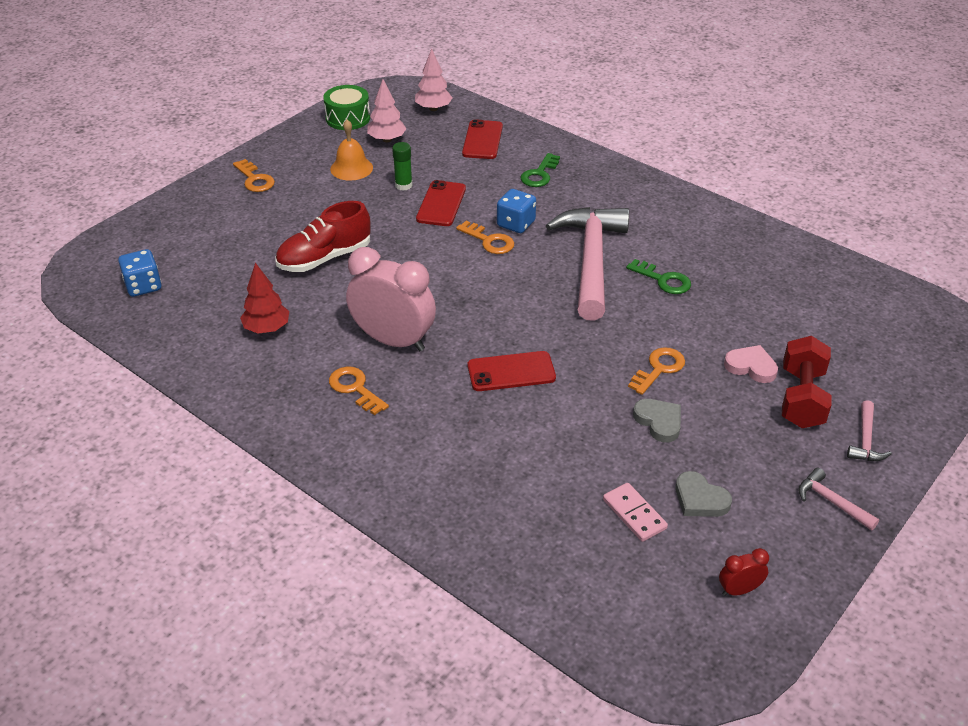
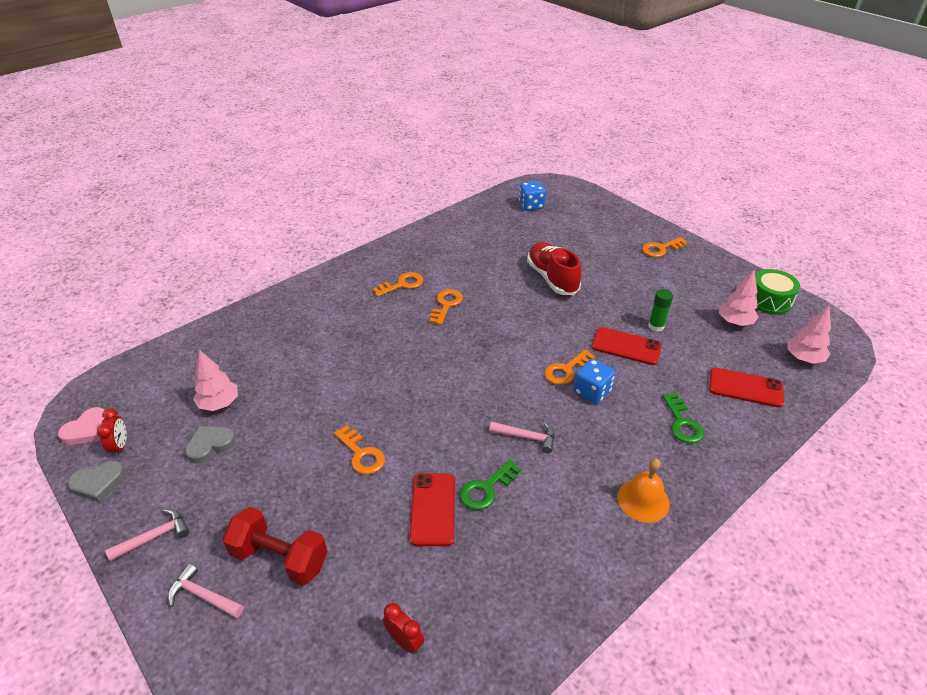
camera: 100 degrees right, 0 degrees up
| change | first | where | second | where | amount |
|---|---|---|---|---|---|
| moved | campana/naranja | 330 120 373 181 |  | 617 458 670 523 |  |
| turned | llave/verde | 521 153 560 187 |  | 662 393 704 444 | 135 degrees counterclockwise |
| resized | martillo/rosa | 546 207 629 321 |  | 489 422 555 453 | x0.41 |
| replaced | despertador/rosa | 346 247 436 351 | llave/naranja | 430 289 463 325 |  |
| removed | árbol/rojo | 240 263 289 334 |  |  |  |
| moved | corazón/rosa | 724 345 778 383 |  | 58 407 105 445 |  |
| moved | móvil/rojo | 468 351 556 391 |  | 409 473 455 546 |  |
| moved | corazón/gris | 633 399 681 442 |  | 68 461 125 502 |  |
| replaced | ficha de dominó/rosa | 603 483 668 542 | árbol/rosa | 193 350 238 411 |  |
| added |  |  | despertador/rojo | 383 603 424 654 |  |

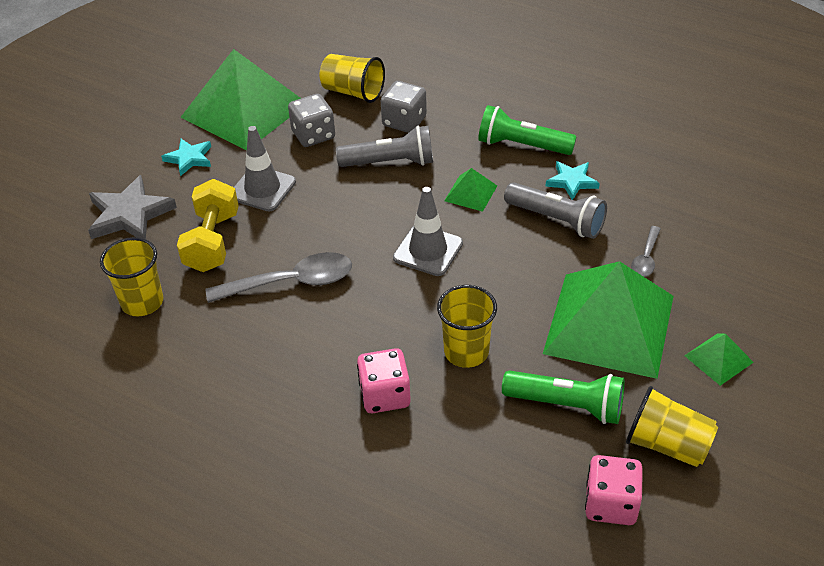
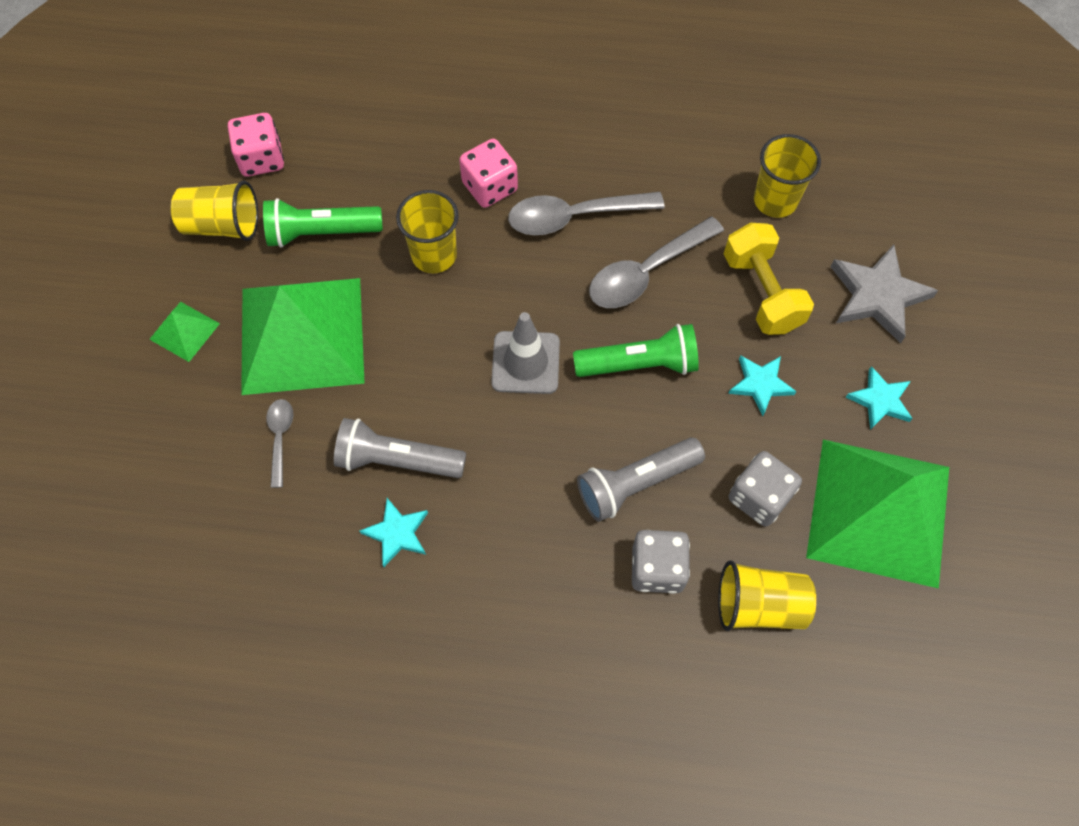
camera: 155 degrees right, 20 degrees up
| change | first | where | second | where | amount |
|---|---|---|---|---|---|
| moved | lámpara de mano/verde | 478 105 577 155 |  | 573 324 699 377 |  |
| replaced | cono de tráfico/gris | 234 126 296 211 | estrella/turquesa | 728 355 796 416 |  |
| removed | pirámide/verde | 444 168 497 212 |  |  |  |
| added |  |  | cuchara/gris | 508 192 665 235 |  |

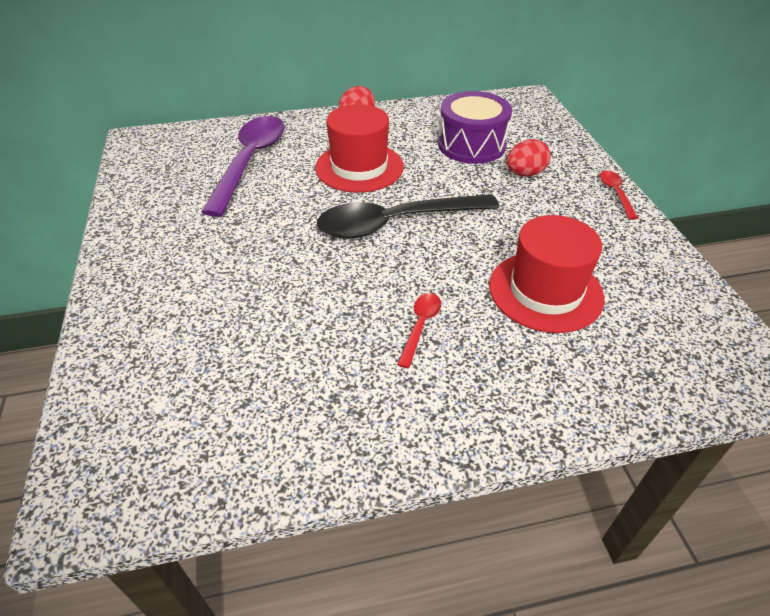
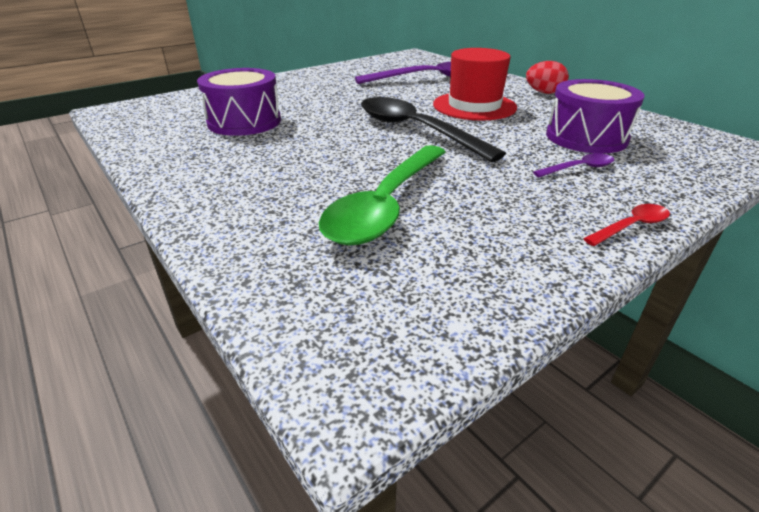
camera: 65 degrees right, 10 degrees down
| change | first | where | second | where | amount |
|---|---|---|---|---|---|
| replaced | huevo/rojo | 506 139 550 176 | cuchara/morado | 533 153 614 177 |  |
| replaced | sombrero/rojo | 489 215 604 333 | cuchara/verde | 319 145 446 245 |  |
| removed | cuchara/rojo | 397 293 441 368 |  |  |  |
| added |  |  | tambor/morado | 197 68 281 136 |  |

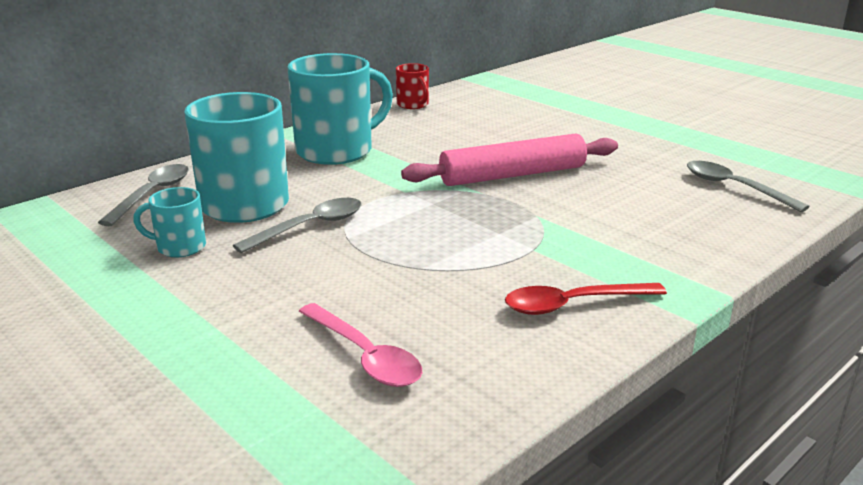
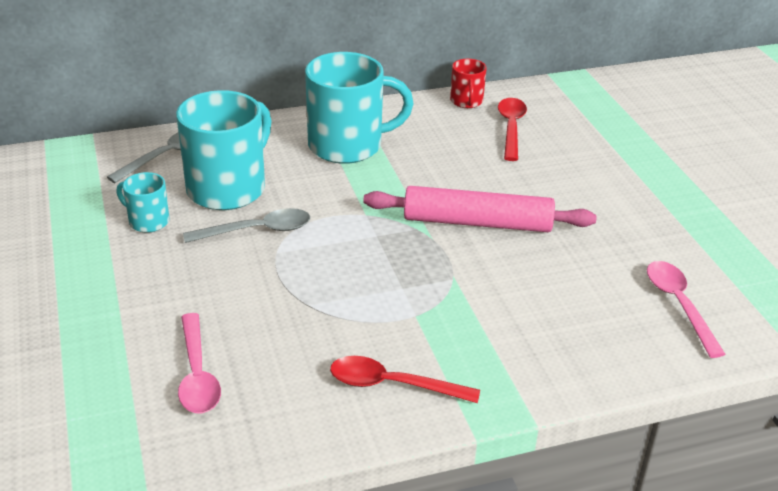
camera: 25 degrees right, 10 degrees up
| change | first | where | second | where | amount |
|---|---|---|---|---|---|
| recoloured | cuchara/gris | 687 161 810 212 | cuchara/rosa | 647 261 726 358 |  |
| added |  |  | cuchara/rojo | 498 98 527 161 |  |

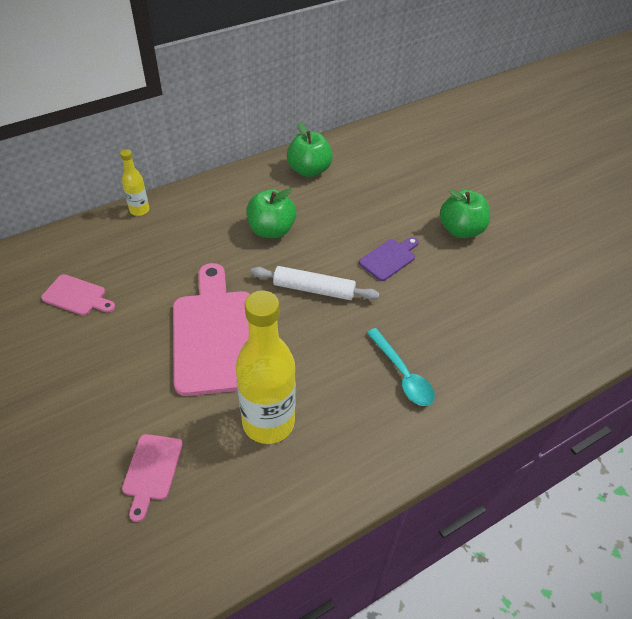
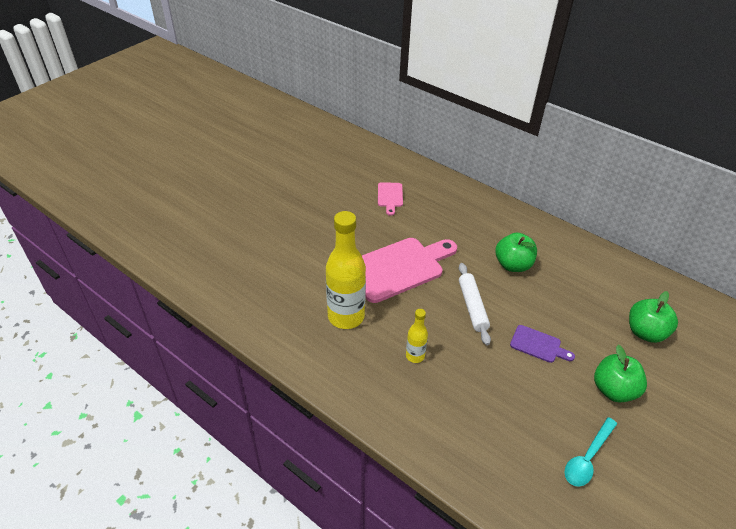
camera: 70 degrees right, 5 degrees down
| change | first | where | second | where | amount |
|---|---|---|---|---|---|
| moved | manzana/verde | 287 122 333 177 |  | 629 291 678 343 |  |
| moved | botella/amarillo | 120 149 149 216 |  | 406 309 428 363 |  |
| moved | cuchara/turquesa | 367 328 435 406 |  | 565 417 617 487 |  |
| removed | tabla de cortar/rosa | 122 434 183 522 |  |  |  |

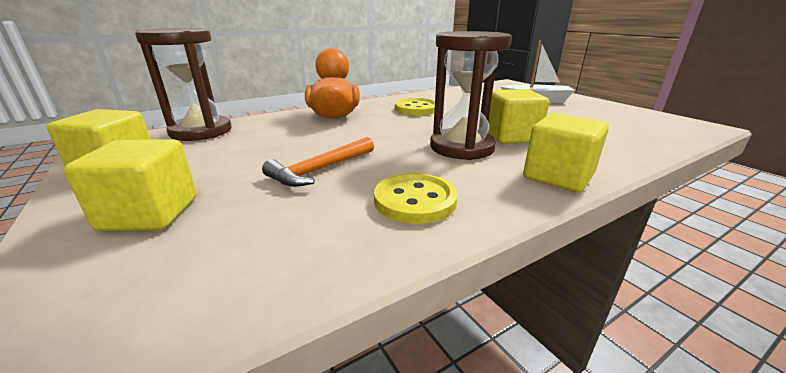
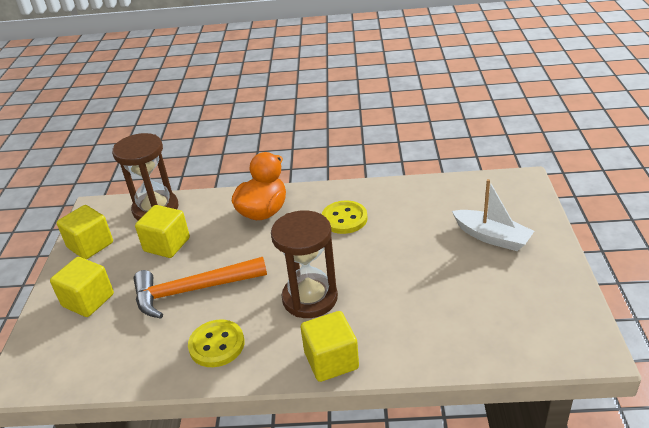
camera: 35 degrees right, 10 degrees up
| change | first | where | second | where | amount |
|---|---|---|---|---|---|
| moved | cubo/amarillo | 488 89 549 144 |  | 135 205 190 258 |  |
| resized | martillo/naranja | 262 137 374 187 |  | 133 257 267 319 | x1.55 |

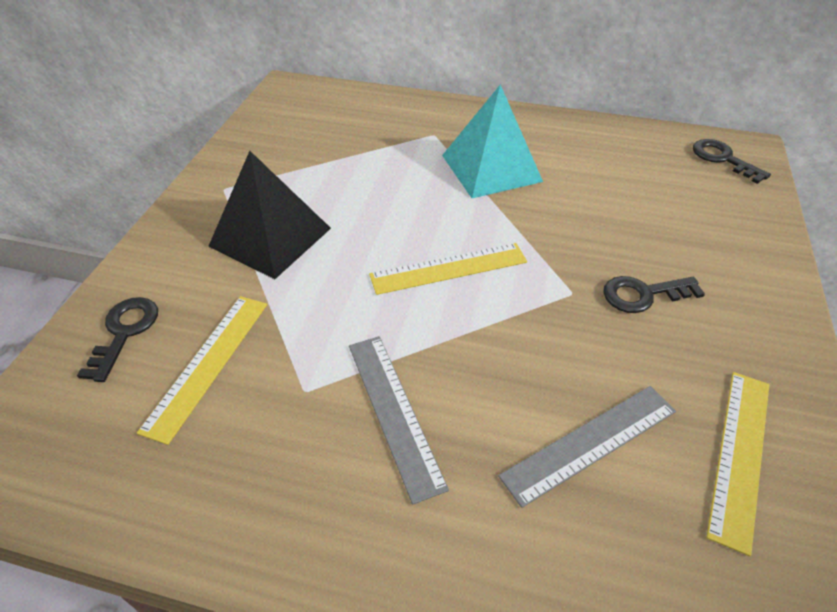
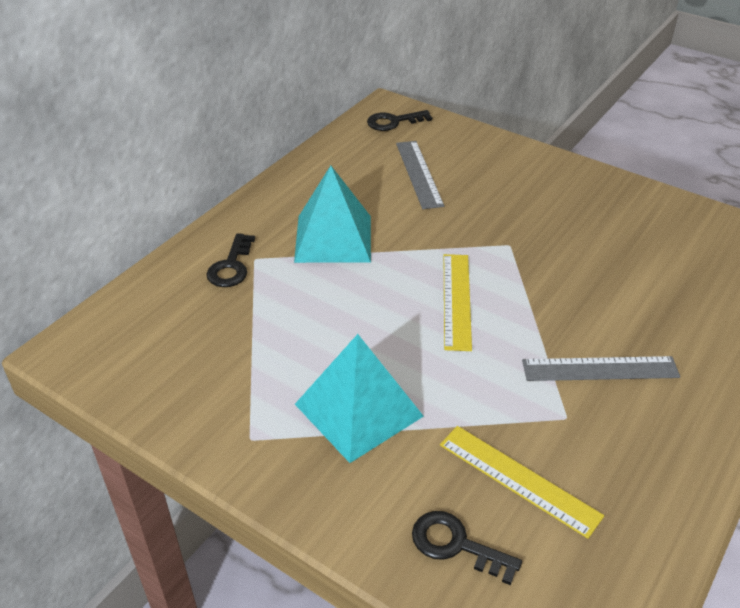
camera: 70 degrees left, 5 degrees down
| change | first | where | second | where | amount |
|---|---|---|---|---|---|
| recoloured | pirámide/negro | 208 151 331 279 | pirámide/turquesa | 295 334 424 463 |  |
| moved | llave/negro | 603 276 705 313 |  | 207 233 255 287 |  |
| removed | regla/amarillo | 706 372 769 556 |  |  |  |
| moved | regla/gris | 498 386 676 508 |  | 396 141 444 209 |  |

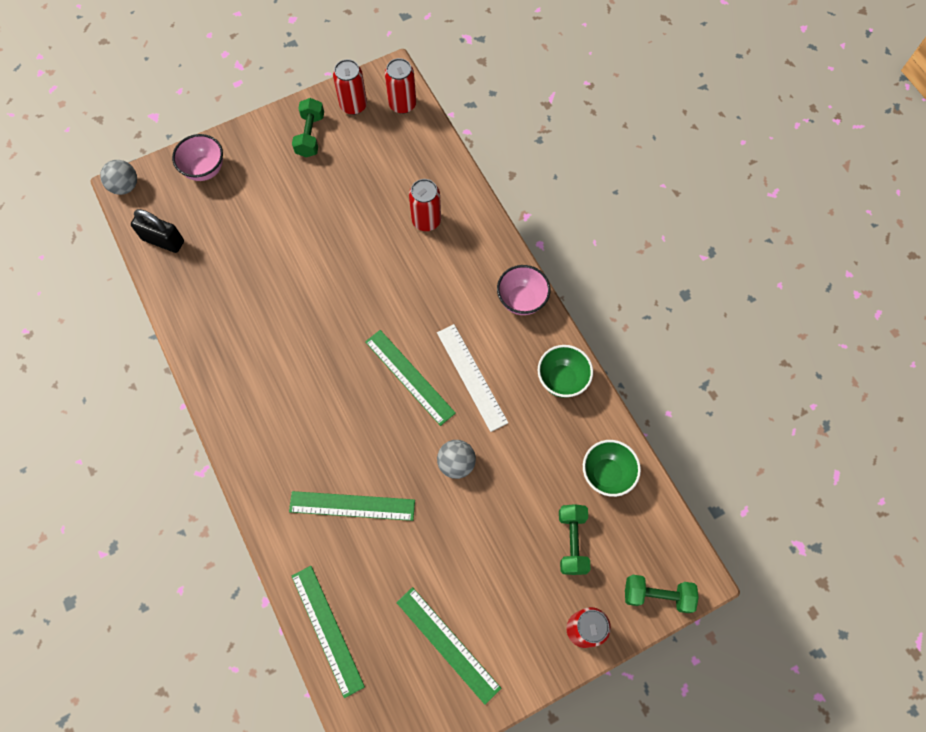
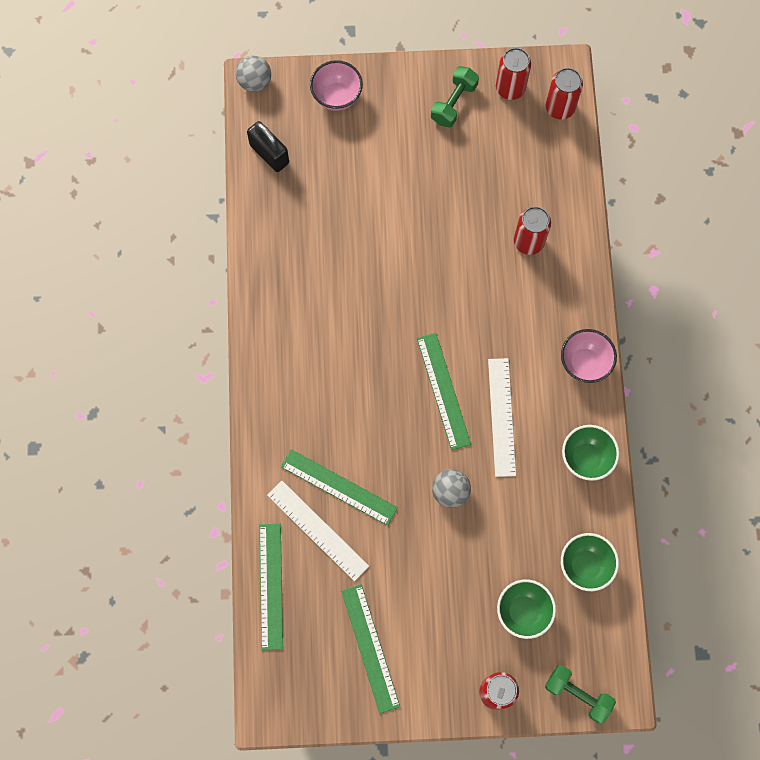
camera: 25 degrees right, 5 degrees up
| change | first | where | second | where | amount |
|---|---|---|---|---|---|
| replaced | mancuerna/verde | 559 504 591 575 | cuenco/verde | 497 579 556 639 |  |
| added |  |  | regla/blanco | 267 481 369 581 |  |

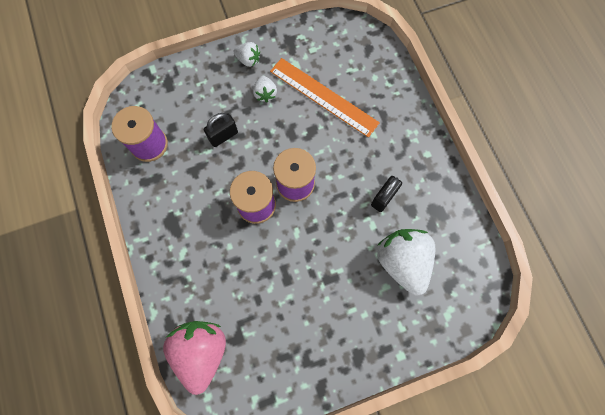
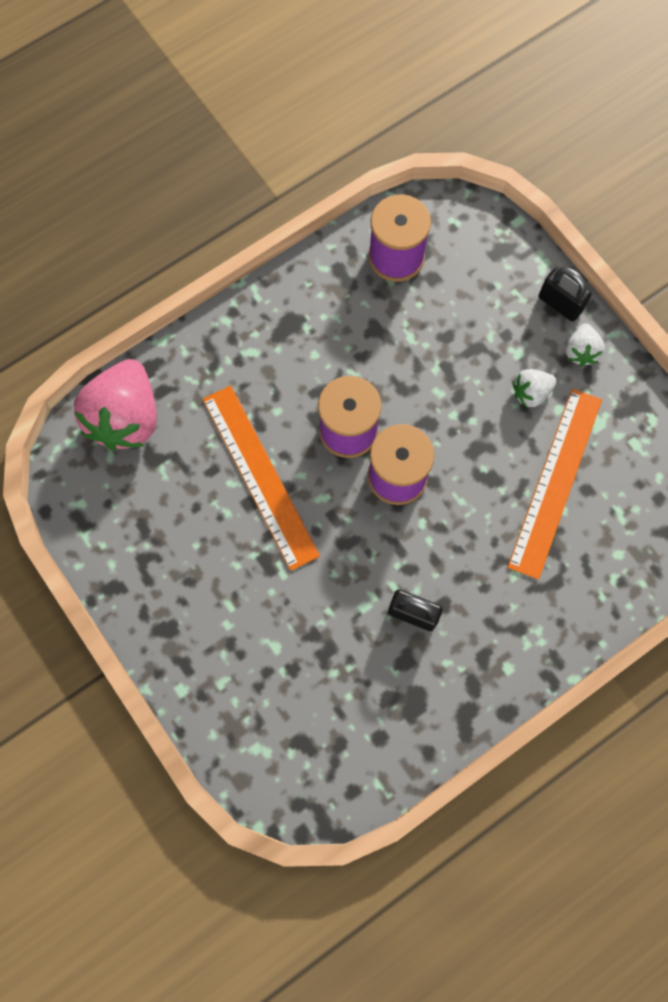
camera: 75 degrees right, 0 degrees up
| change | first | where | second | where | amount |
|---|---|---|---|---|---|
| moved | candado/negro | 204 113 238 147 |  | 539 267 591 321 |  |
| removed | fresa/blanco | 377 229 435 295 |  |  |  |
| turned | fresa/rosa | 163 321 226 395 |  | 74 359 157 450 | 120 degrees clockwise |
| added |  |  | regla/naranja | 203 385 320 571 |  |

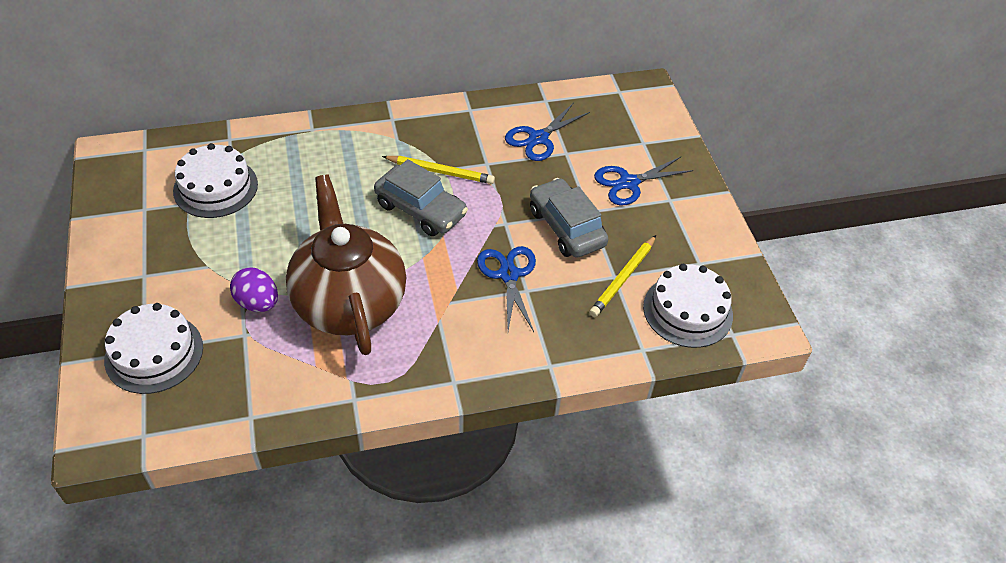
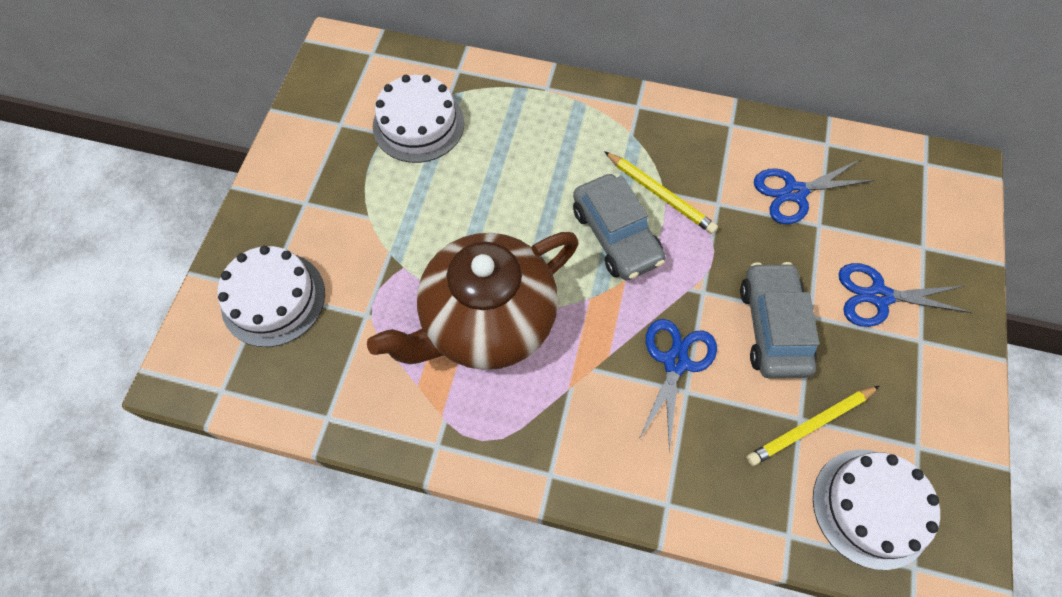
camera: 30 degrees right, 15 degrees up
| change | first | where | second | where | amount |
|---|---|---|---|---|---|
| turned | tetera/marrón | 286 174 406 355 |  | 367 232 578 370 | 135 degrees counterclockwise |
| removed | huevo/morado | 230 268 278 312 |  |  |  |

